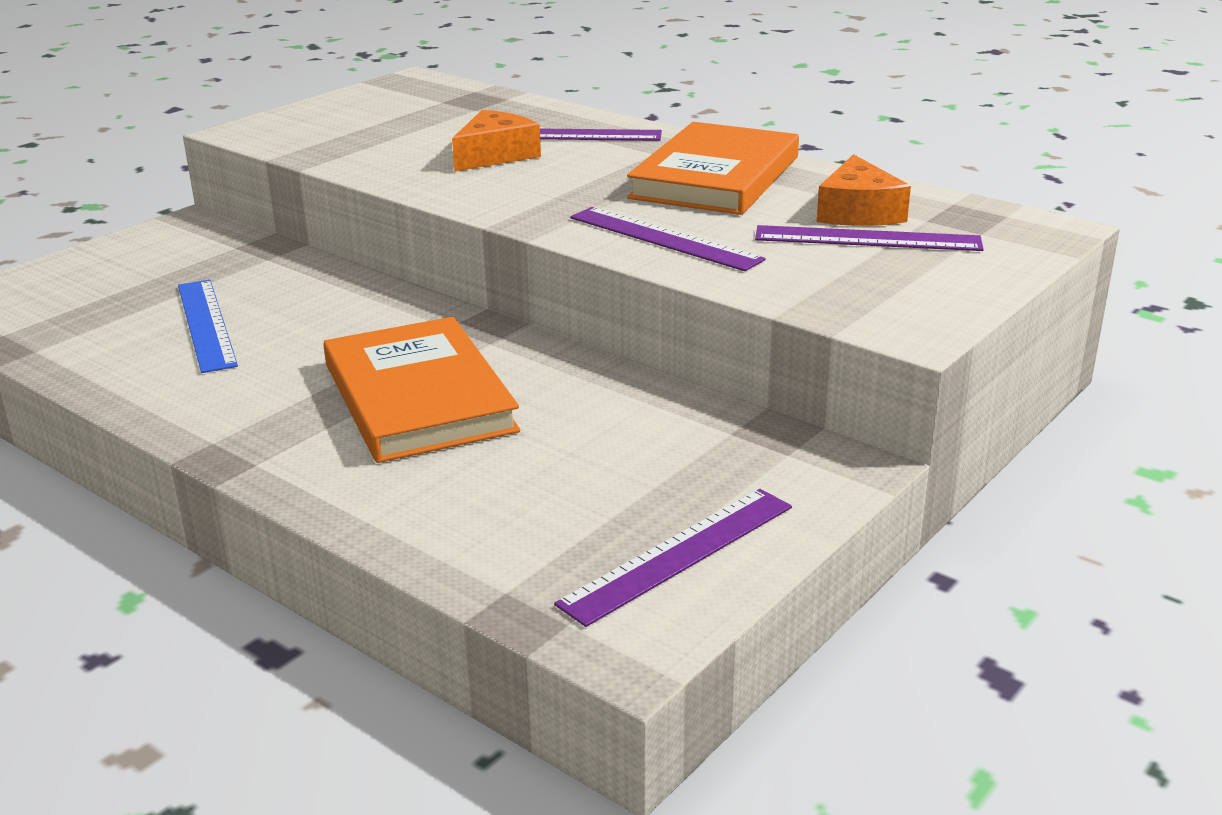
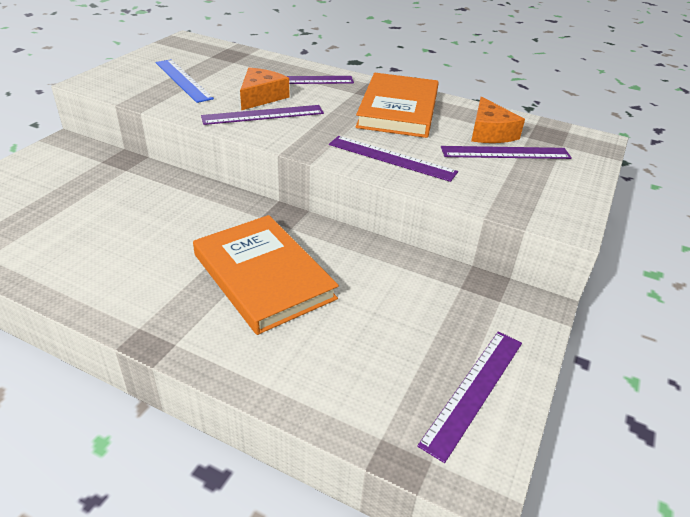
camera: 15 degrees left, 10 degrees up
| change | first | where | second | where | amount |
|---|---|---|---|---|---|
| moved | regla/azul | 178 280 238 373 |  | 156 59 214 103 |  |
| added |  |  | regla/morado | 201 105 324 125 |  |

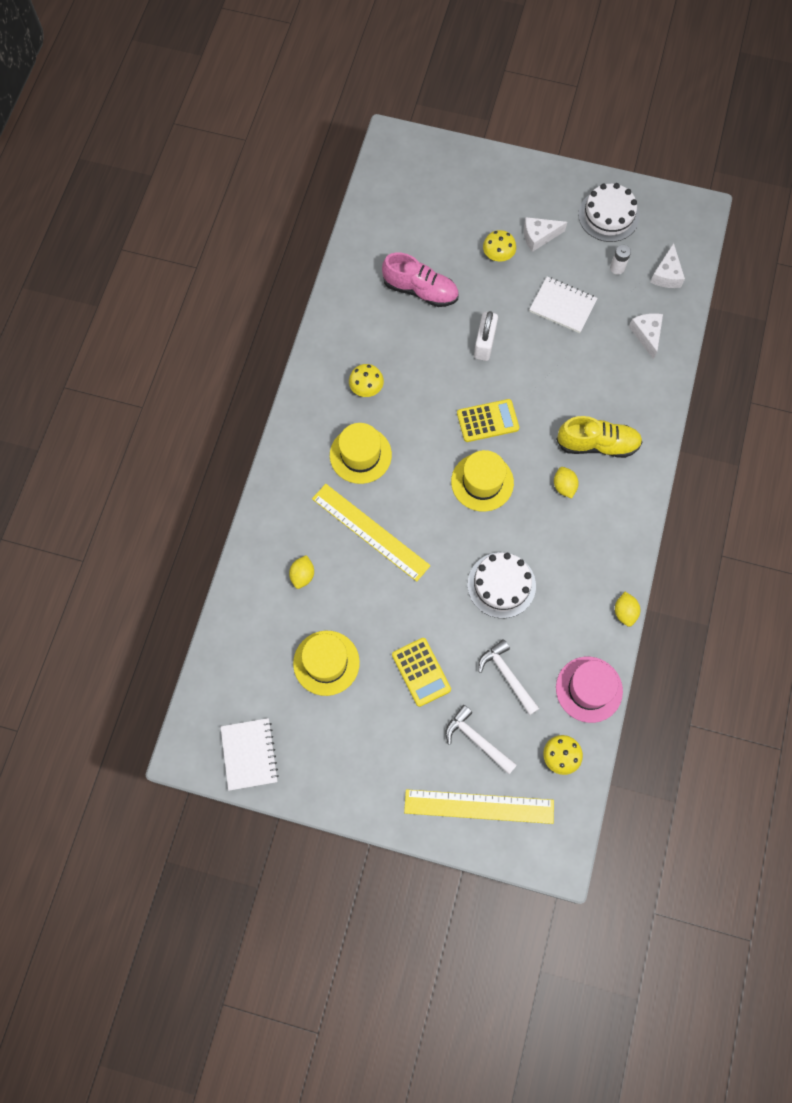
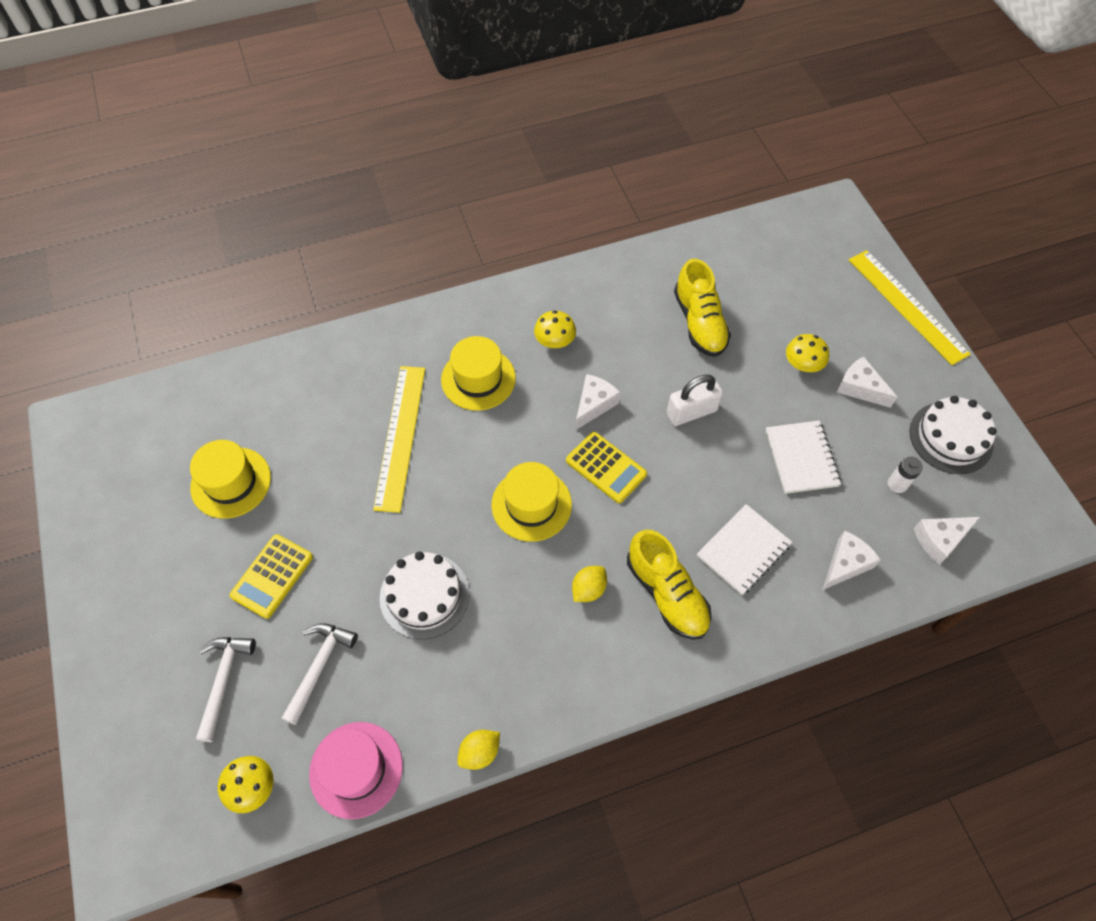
camera: 55 degrees right, 10 degrees down
| change | first | where | second | where | amount |
|---|---|---|---|---|---|
| recoloured | zapato/rosa | 382 252 459 307 | zapato/amarillo | 674 259 731 357 |  |
| removed | limón/amarillo | 289 555 314 589 |  |  |  |
| moved | cuaderno/blanco | 221 718 279 791 |  | 697 504 792 595 |  |
| moved | regla/amarillo | 404 789 554 824 |  | 849 250 971 365 |  |
| added |  |  | queso/blanco | 576 374 621 430 |  |

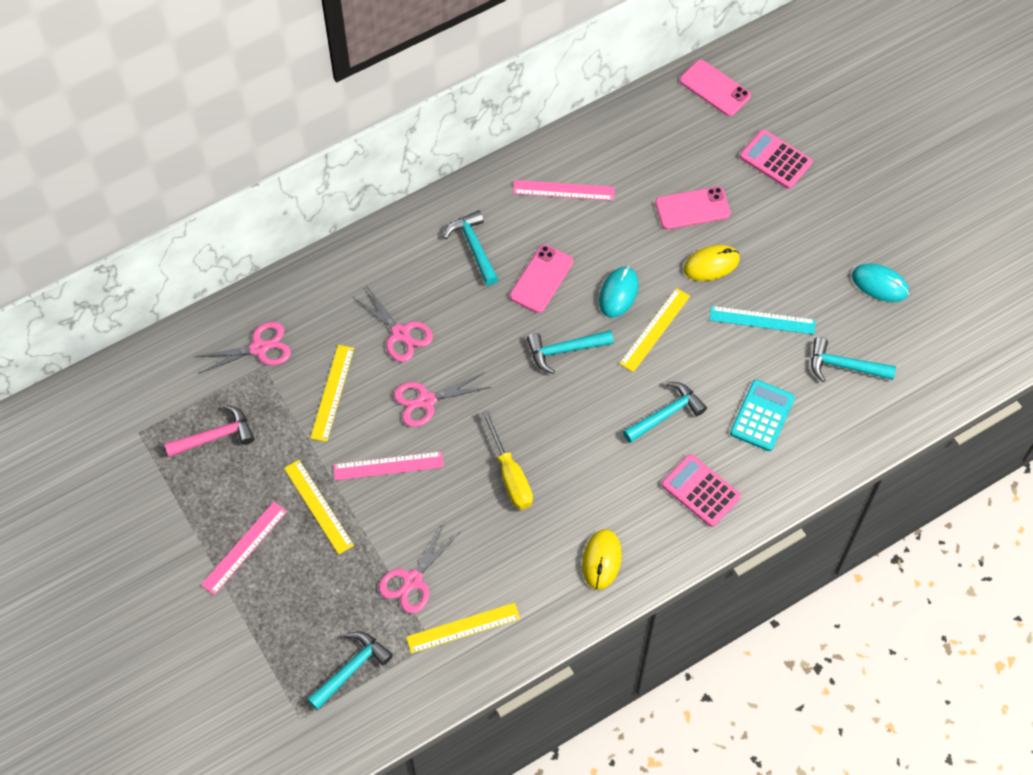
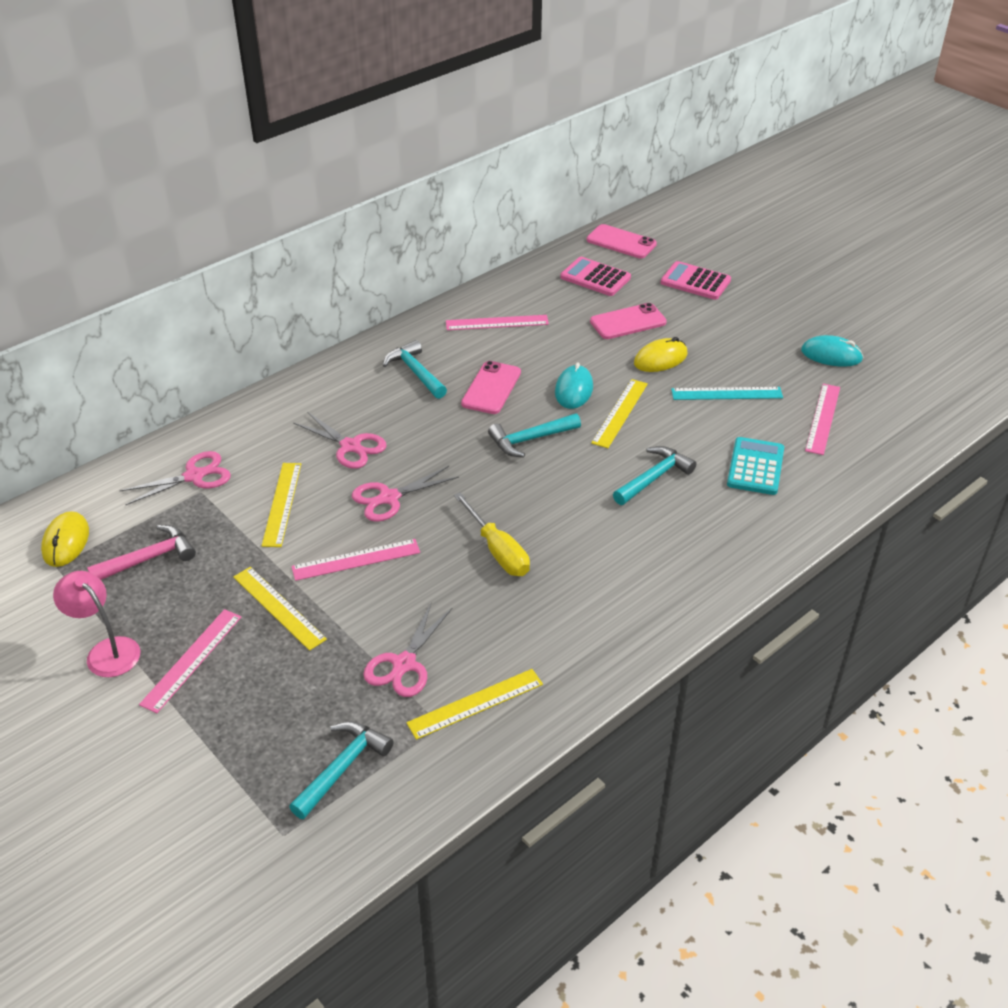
camera: 10 degrees left, 20 degrees down
| change | first | where | second | where | amount |
|---|---|---|---|---|---|
| replaced | martillo/turquesa | 811 337 896 382 | regla/rosa | 805 384 840 455 |  |
| moved | calculadora/rosa | 662 454 741 527 |  | 560 257 631 296 |  |
| moved | ratón/amarillo | 582 529 622 590 |  | 41 511 89 567 |  |
| added |  |  | lámpara/rosa | 53 571 140 677 |  |

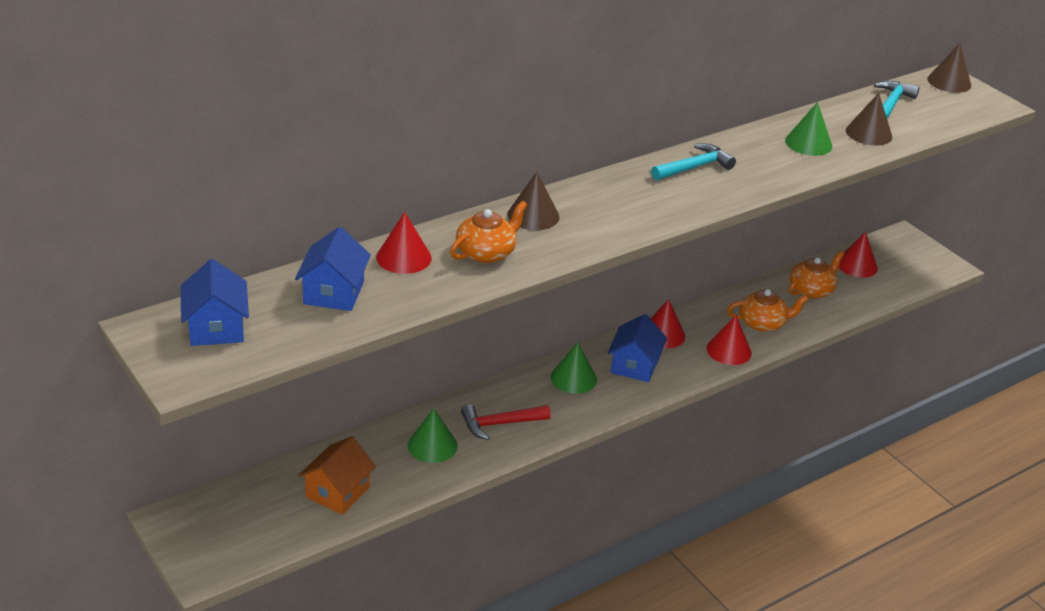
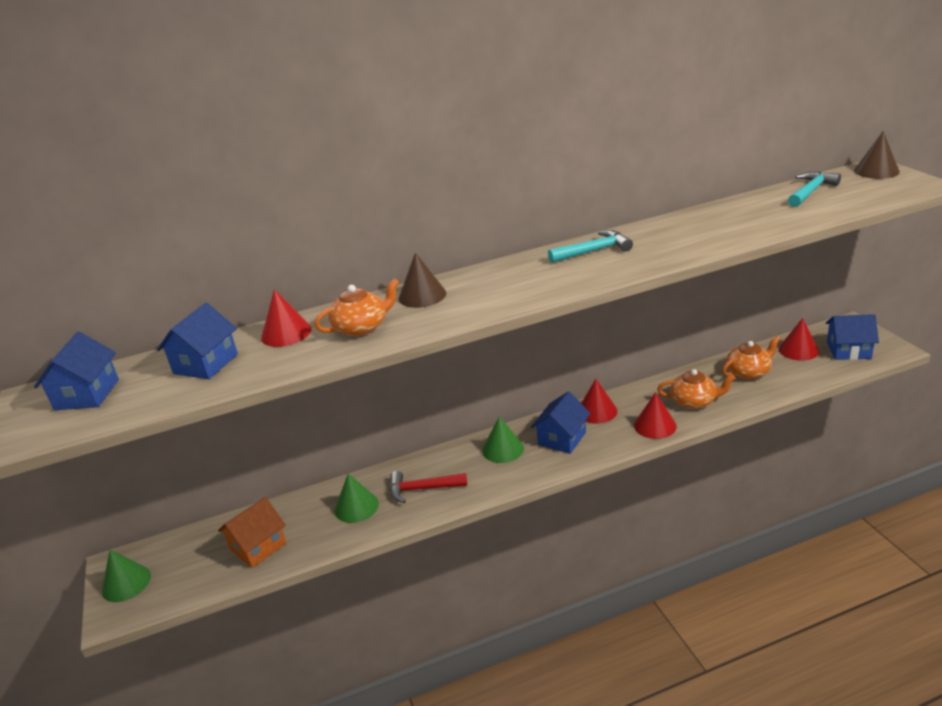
camera: 20 degrees right, 5 degrees down
| change | first | where | second | where | amount |
|---|---|---|---|---|---|
| removed | cono/marrón | 846 93 892 145 |  |  |  |
| moved | cono/verde | 785 102 832 156 |  | 102 550 151 602 |  |
| added |  |  | casa/azul | 826 314 879 360 |  |

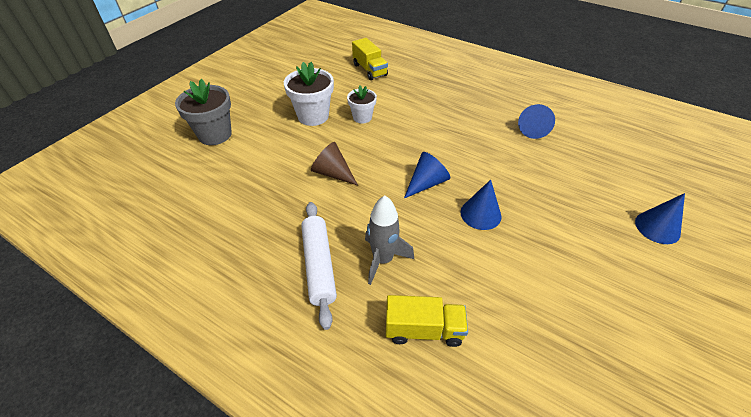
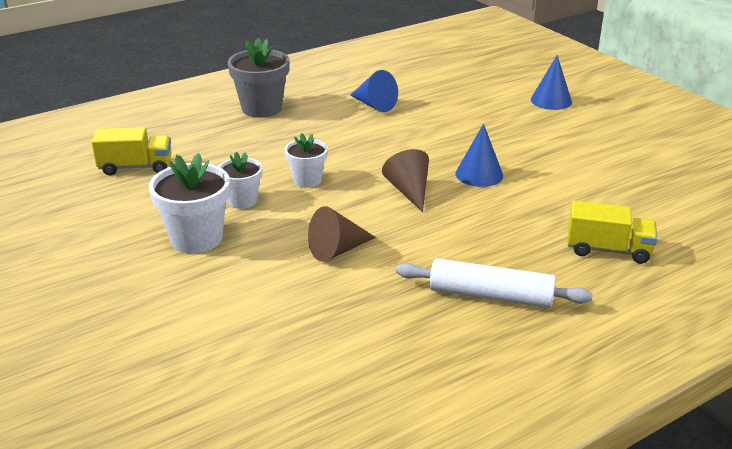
camera: 65 degrees left, 15 degrees down
| change | first | where | second | where | amount |
|---|---|---|---|---|---|
| moved | maceta/gris | 175 79 232 145 |  | 227 38 289 118 |  |
| recoloured | cono/azul | 404 152 450 198 | cono/marrón | 382 149 429 212 |  |
| removed | cohete/gris | 365 196 414 285 |  |  |  |
| turned | camión/amarillo | 386 295 468 347 |  | 567 200 657 264 | 75 degrees clockwise |
| added |  |  | maceta/blanco | 284 133 328 188 |  |

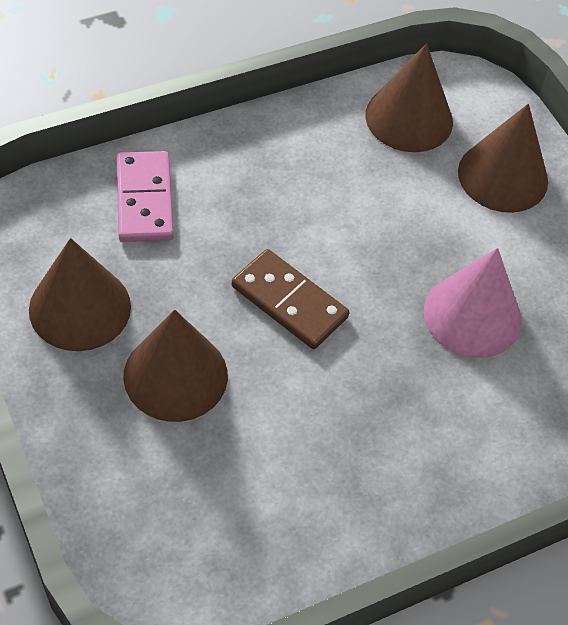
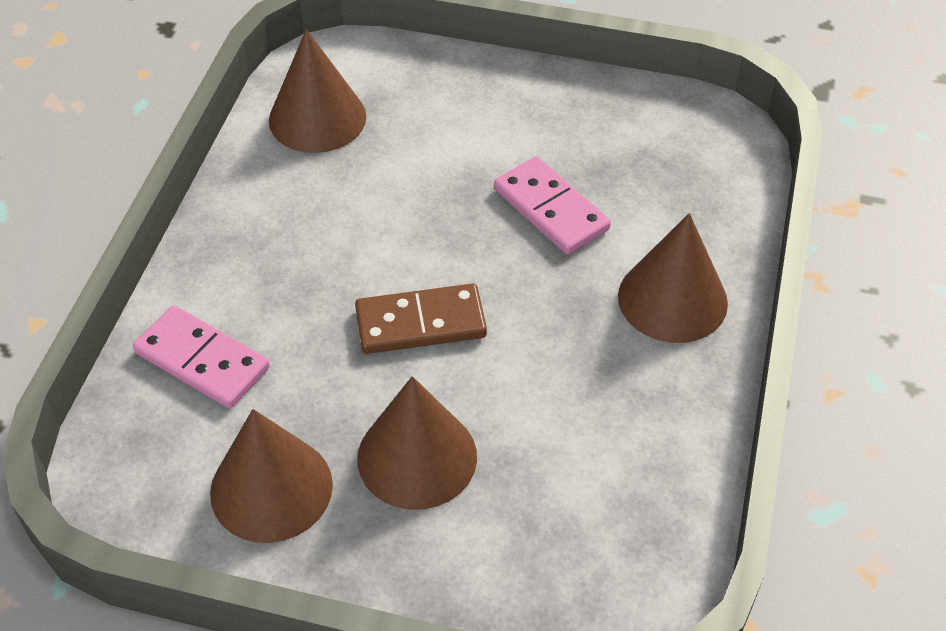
camera: 45 degrees left, 5 degrees down
| change | first | where | second | where | amount |
|---|---|---|---|---|---|
| moved | cono/marrón | 458 104 548 213 |  | 618 213 728 343 |  |
| replaced | cono/rosa | 424 248 522 358 | ficha de dominó/rosa | 494 157 611 254 |  |

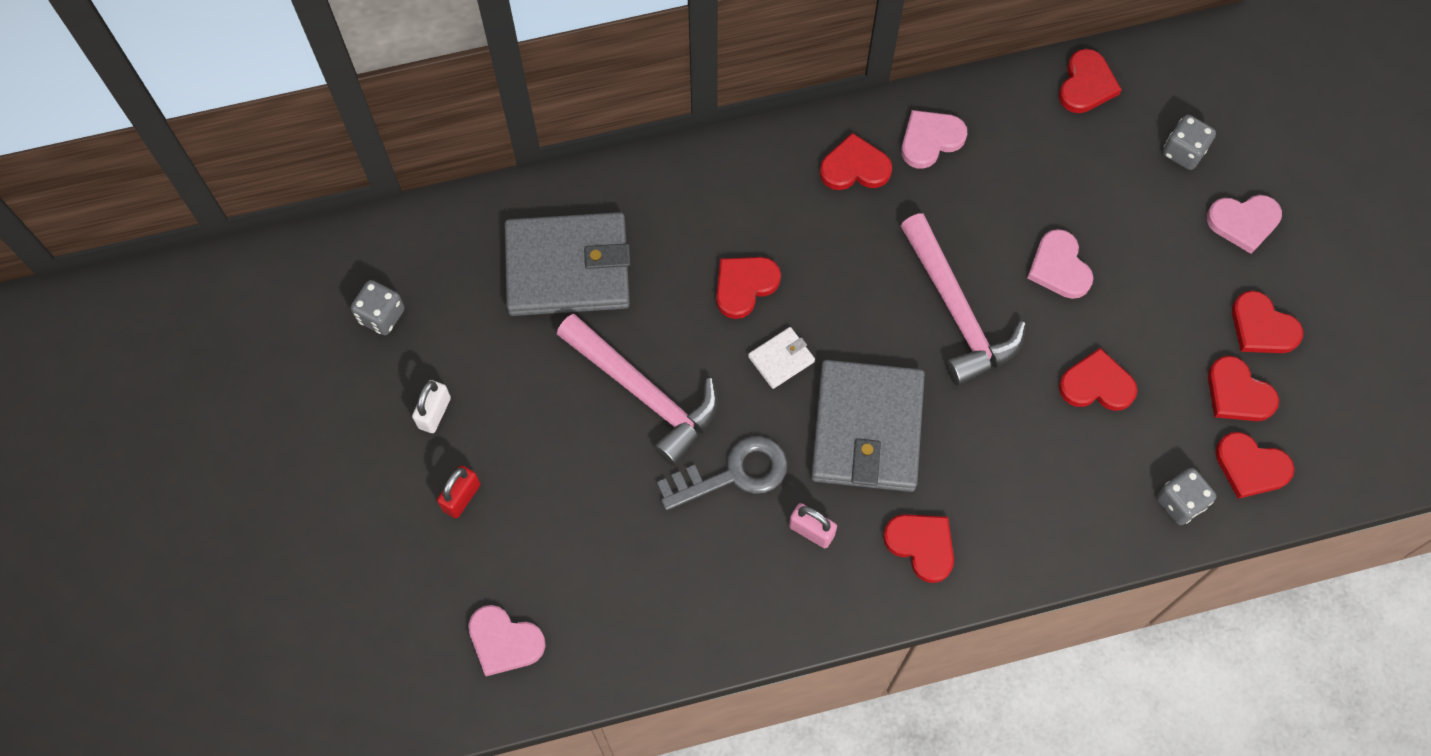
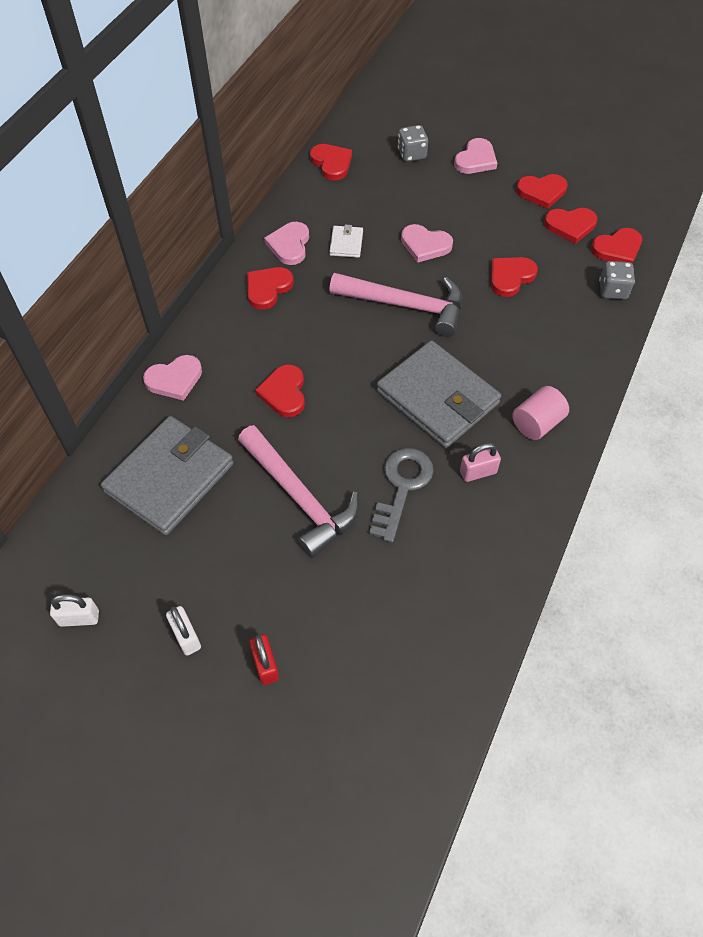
camera: 50 degrees left, 10 degrees down
| change | first | where | second | where | amount |
|---|---|---|---|---|---|
| replaced | dado/gris | 351 280 405 335 | candado/blanco | 50 594 99 627 |  |
| turned | martillo/rosa | 557 314 718 466 |  | 238 425 359 558 | 60 degrees clockwise |
| moved | cartera/blanco | 748 327 815 389 |  | 329 225 363 258 |  |
| replaced | corazón/rojo | 883 514 954 583 | cilindro/rosa | 512 386 569 440 |  |
| moved | corazón/rosa | 468 605 546 676 |  | 143 355 202 401 |  |

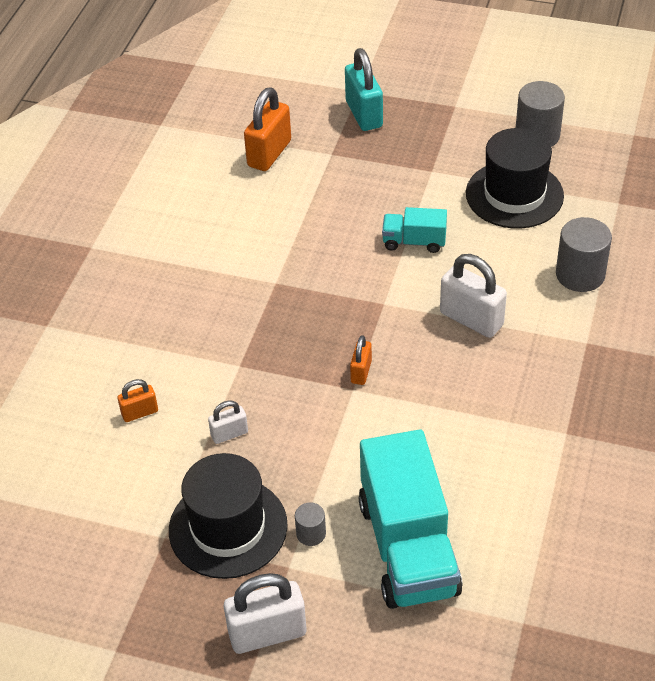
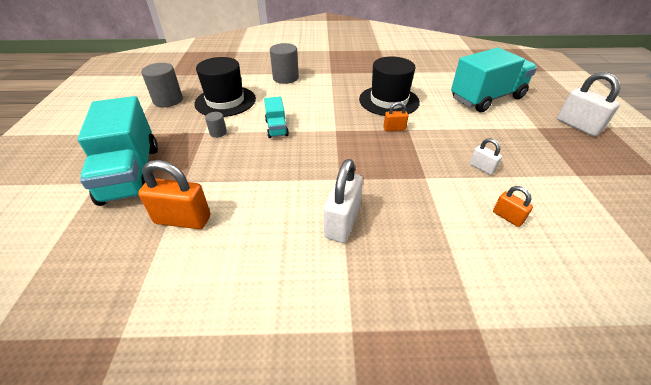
camera: 110 degrees left, 5 degrees down
| change | first | where | second | where | amount |
|---|---|---|---|---|---|
| replaced | candado/turquesa | 345 48 383 131 | camión/turquesa | 77 96 158 206 |  |
| moved | candado/blanco | 440 254 507 338 |  | 324 159 363 243 |  |
| moved | sombrero/negro | 169 453 288 579 |  | 359 57 420 116 |  |
| moved | cilindro/gris | 295 502 326 546 |  | 205 112 227 138 |  |

